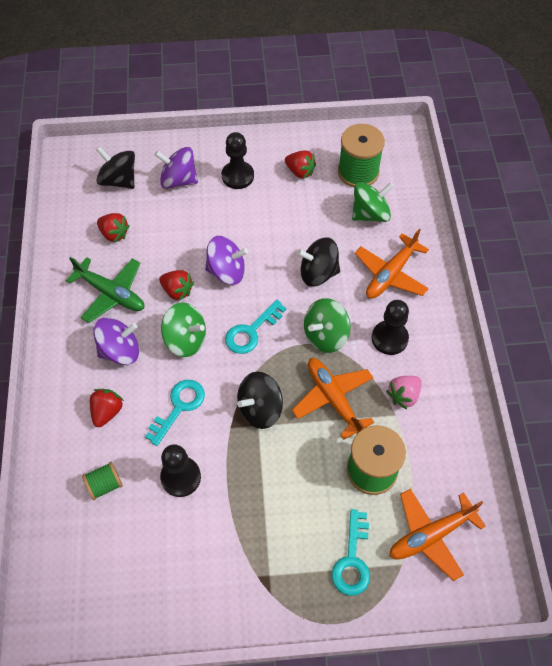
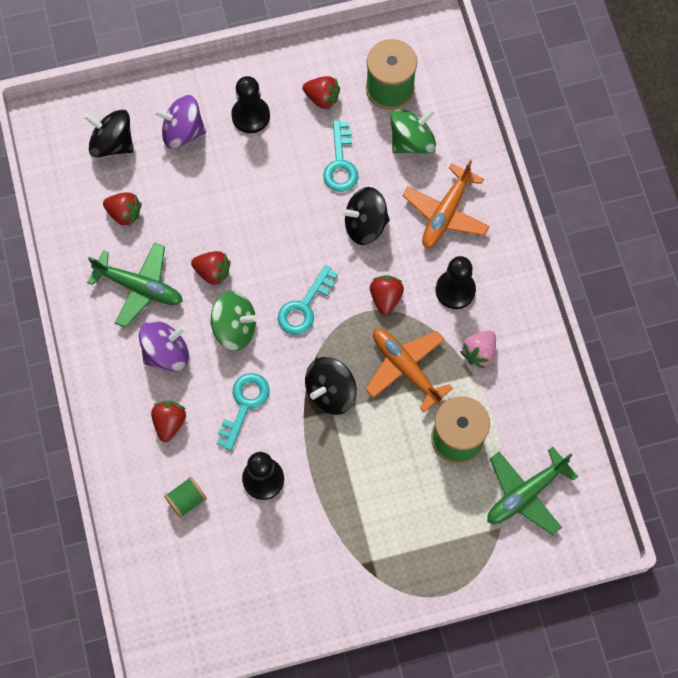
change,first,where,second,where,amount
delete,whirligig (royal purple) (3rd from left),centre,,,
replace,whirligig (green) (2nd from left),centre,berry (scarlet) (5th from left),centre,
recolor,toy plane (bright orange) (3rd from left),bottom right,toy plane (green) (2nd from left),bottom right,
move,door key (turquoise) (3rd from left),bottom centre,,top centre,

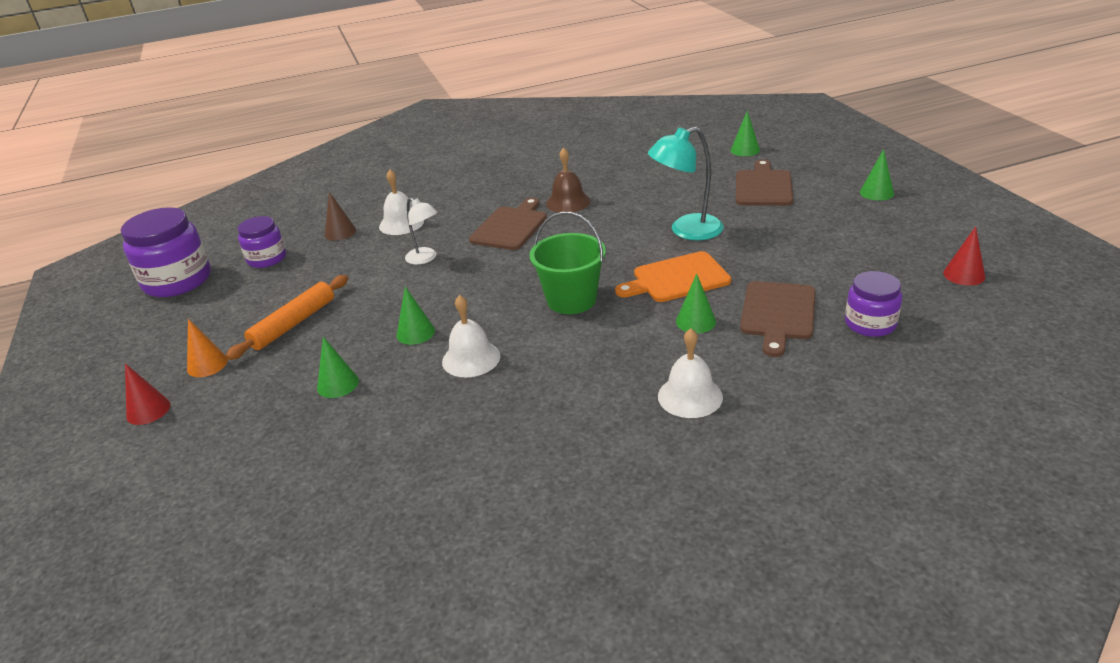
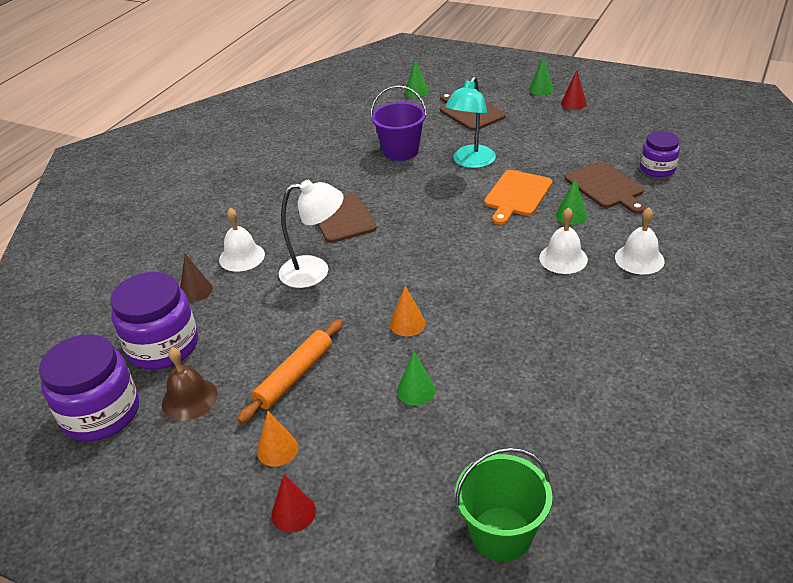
change,first,where,second,where,amount
move,hand bell (dark brown),top centre,,middle left,
resize,reading lamp (snow-white),centre,,centre,x1.62
move,sand bucket (green),centre,,bottom centre,
resize,jar (royal purple) (2nd from left),middle left,,middle left,x1.67
move,cone (scarlet) (2nd from left),middle right,,top right,
rotate,dough roller (bright orange),middle left,,centre,45 degrees clockwise
recolor,cone (green) (2nd from left),centre,cone (bright orange) (2nd from left),centre,
move,hand bell (snow-white) (2nd from left),centre,,middle right,
insert,,,sand bucket (royal purple),top centre,

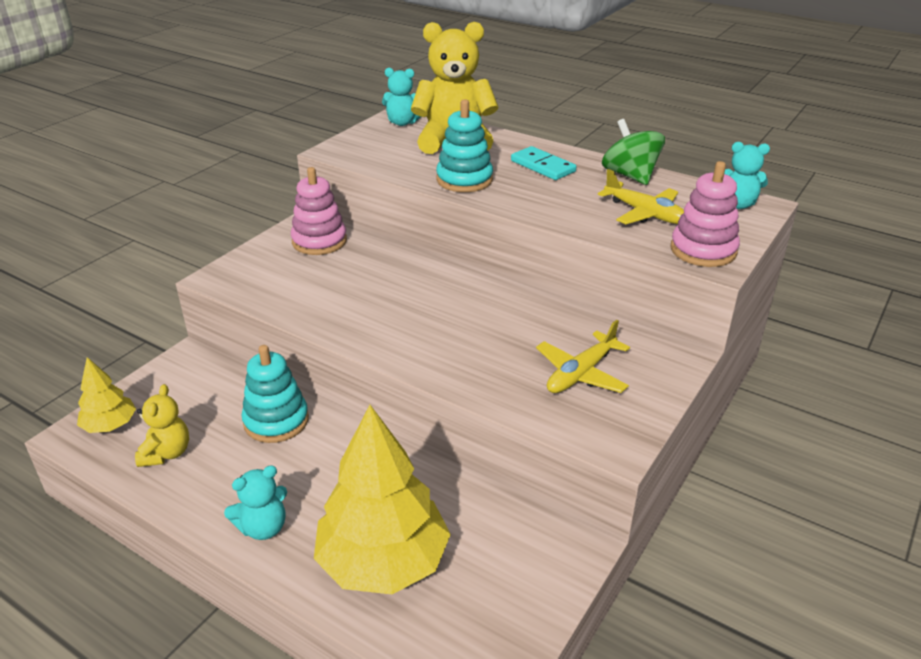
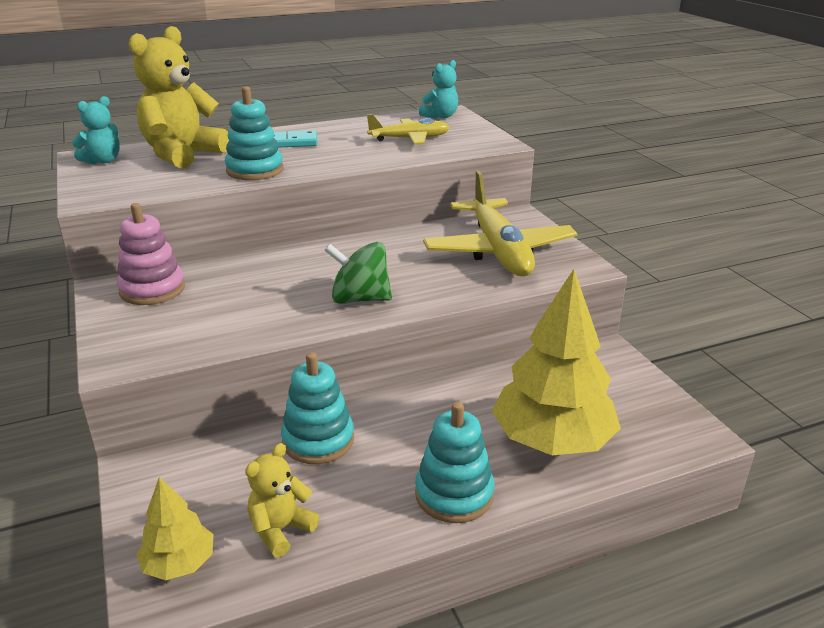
change,first,where,second,where,amount
move,whirligig (green),top right,,centre,
delete,stacking toy (rosy) (2nd from left),top right,,,
resize,toy plane (yellow) (1st from left in the first image),centre,toy plane (yellow) (2nd from left),centre,x1.76
rotate,stuffed bear (yellow) (1st from left in the first image),middle left,stuffed bear (yellow) (2nd from left),bottom centre,90 degrees counterclockwise
replace,stuffed bear (turquoise) (1st from left),bottom left,stacking toy (turquoise) (3rd from left),bottom centre,

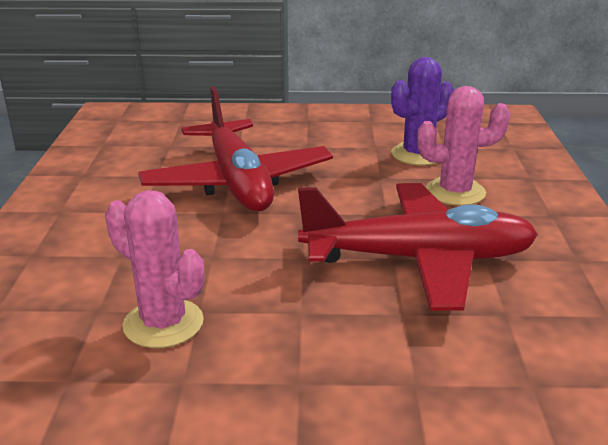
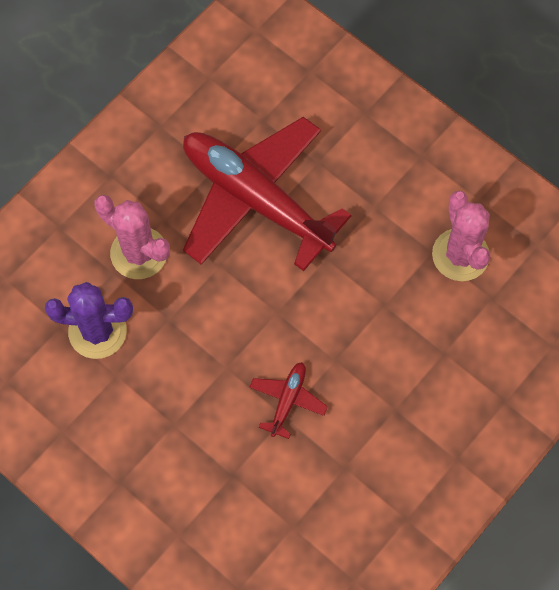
change,first,where,second,where,amount
resize,toy plane (scarlet) (1st from left in the first image),centre,toy plane (scarlet) (2nd from left),bottom centre,x0.41

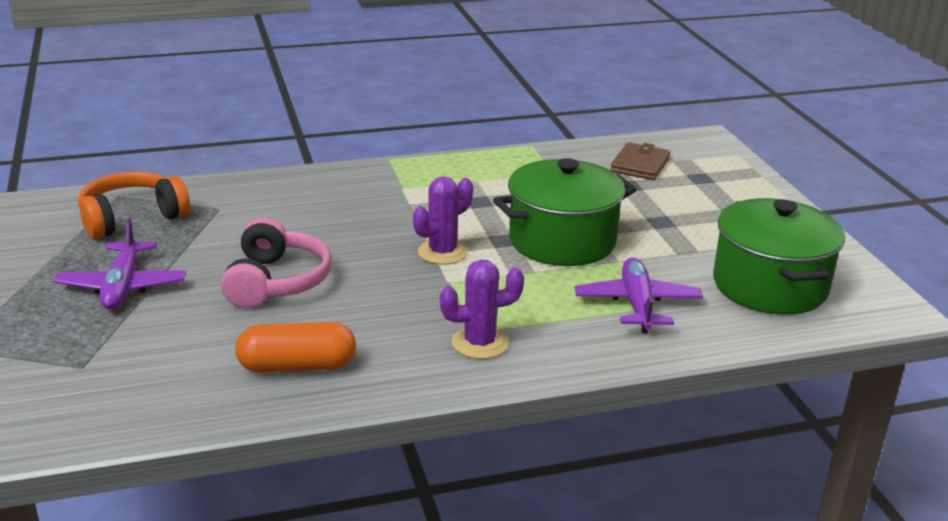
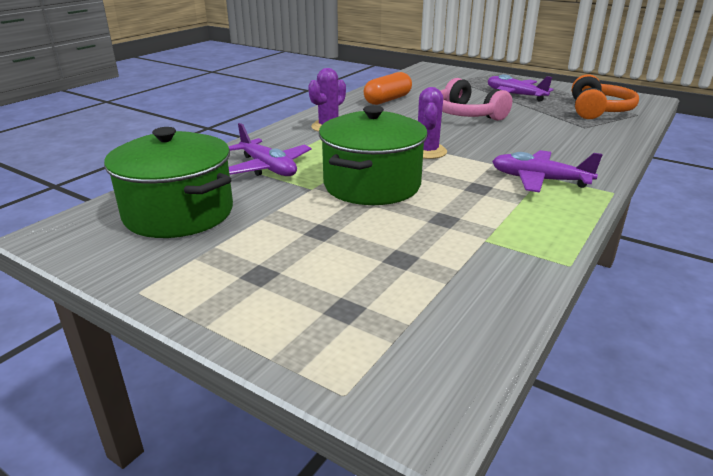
change,first,where,second,where,amount
delete,wallet (dark brown),top right,,,
insert,,,toy plane (royal purple) (3rd from left),middle right,

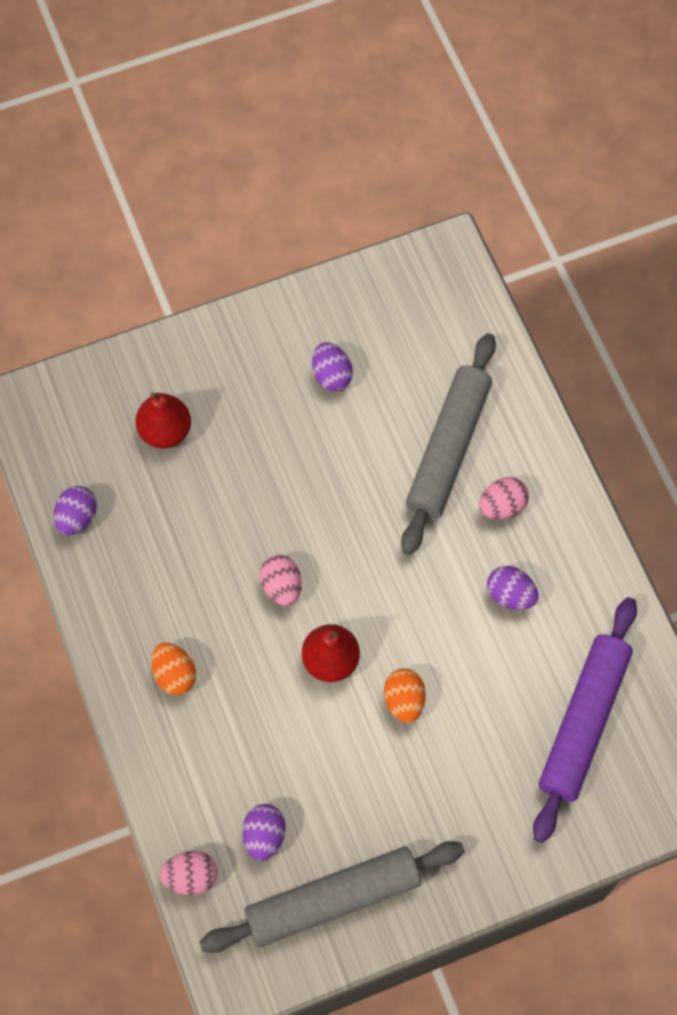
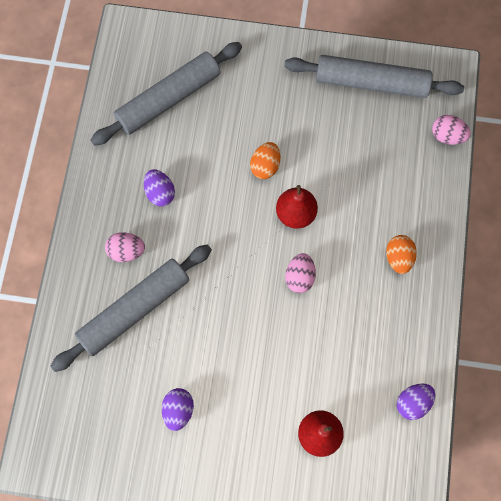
change,first,where,second,where,amount
recolor,dough roller (royal purple),bottom right,dough roller (grey) (2nd from left),top left,
delete,egg shape (royal purple) (2nd from left),bottom centre,,,

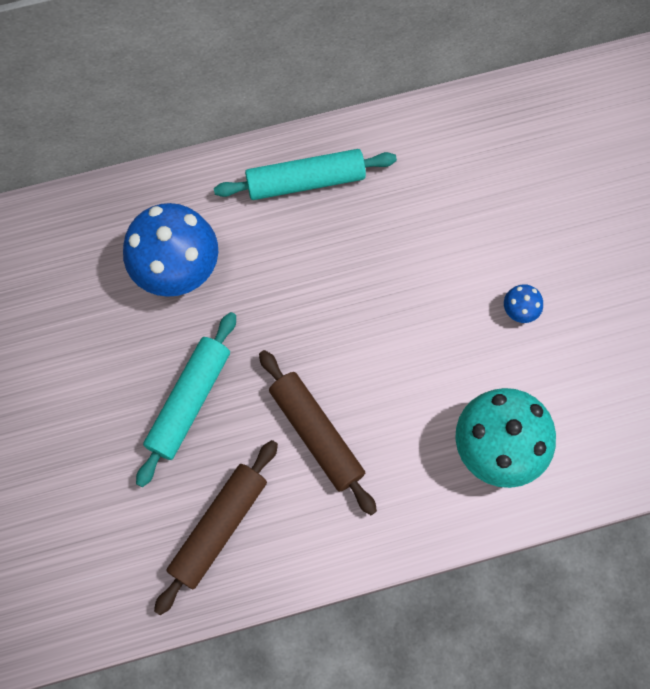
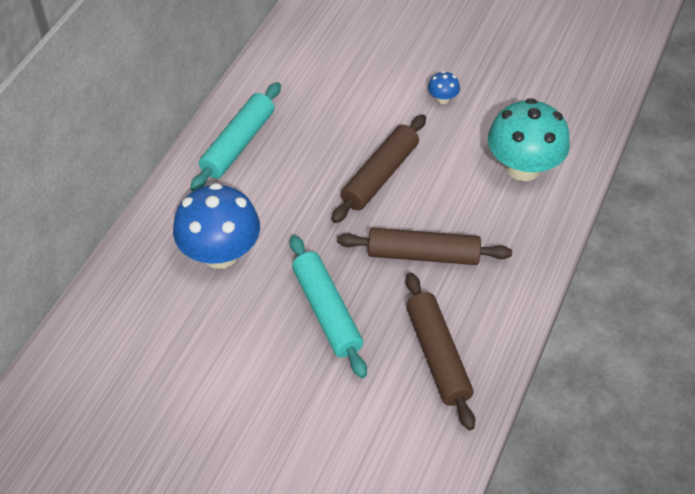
change,first,where,second,where,amount
insert,,,dough roller (dark brown) (1st from left),centre,

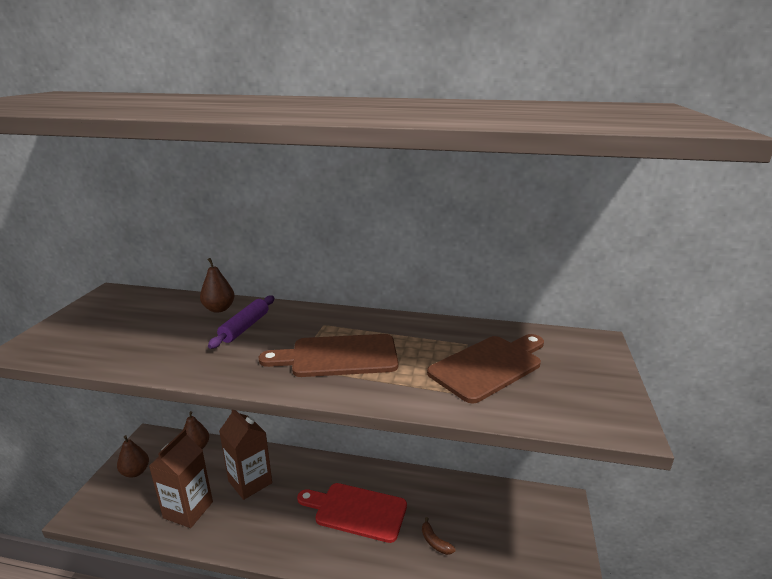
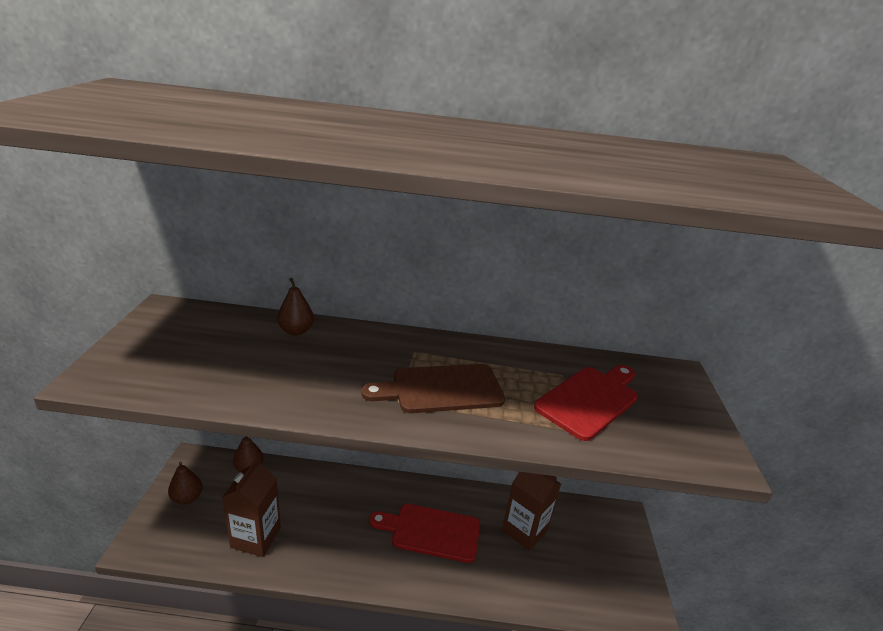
change,first,where,second,where,amount
delete,dough roller (royal purple),middle left,,,
recolor,chopping board (dark brown) (2nd from left),centre,chopping board (scarlet) (2nd from left),centre,
move,juice carton (dark brown) (2nd from left),bottom left,,bottom centre,
delete,banana fruit (dark brown),bottom centre,,,

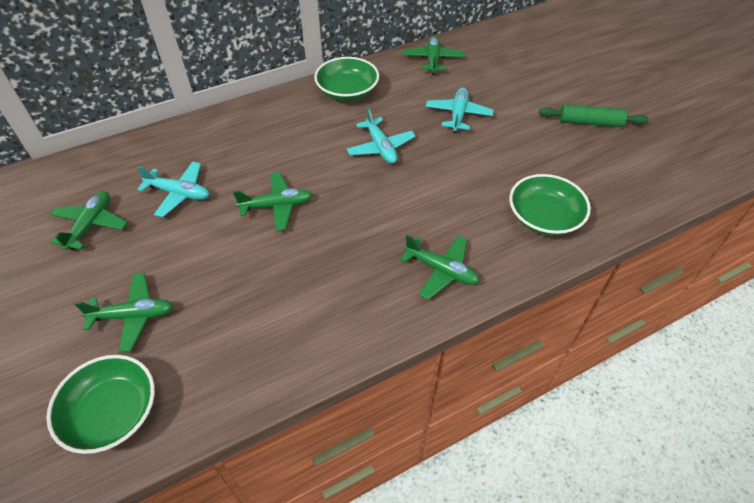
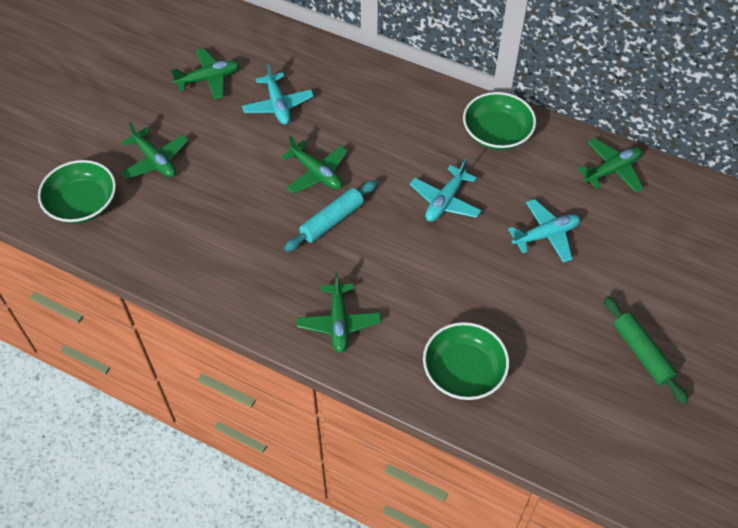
change,first,where,second,where,amount
insert,,,dough roller (turquoise),centre,

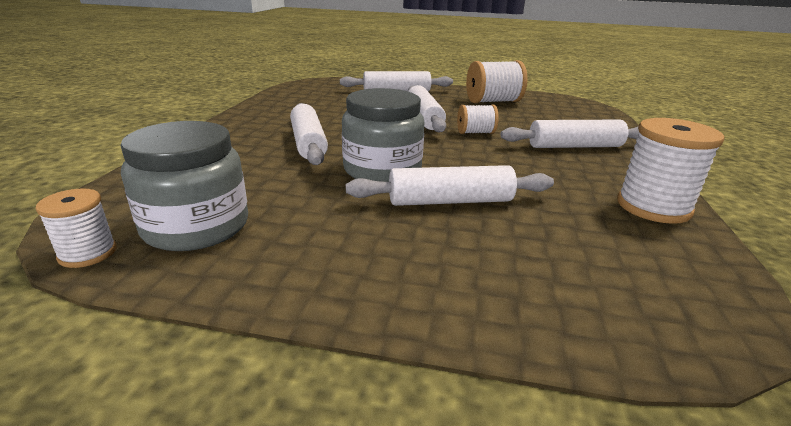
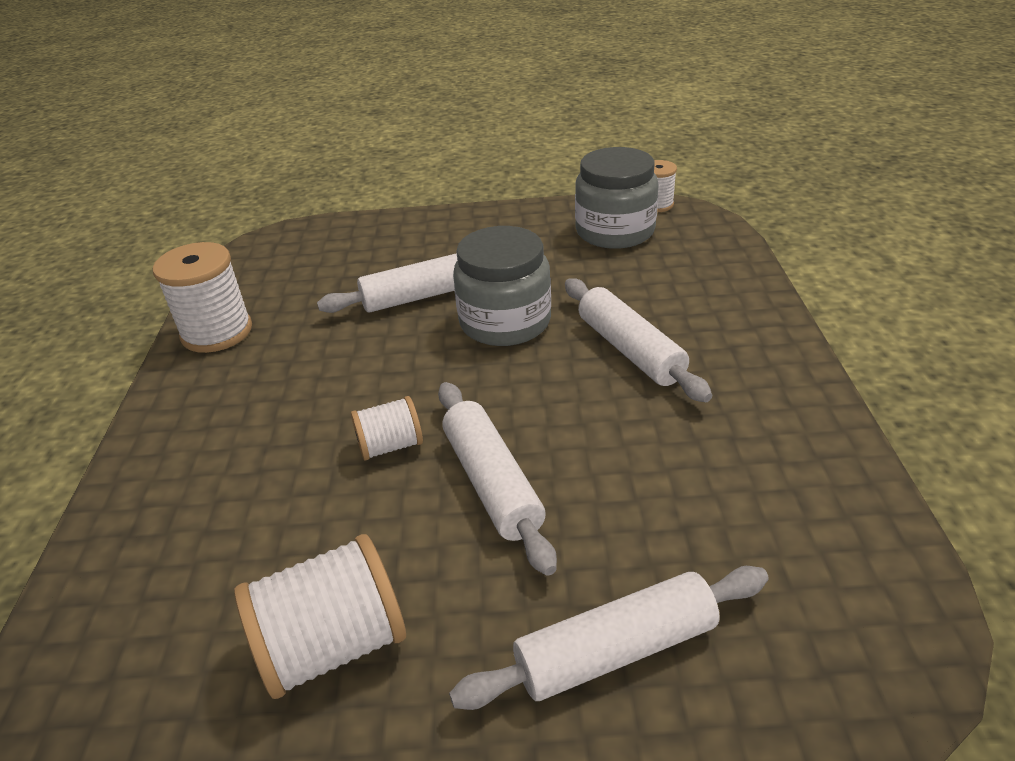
change,first,where,second,where,amount
delete,dough roller (snow-white) (5th from left),top right,,,

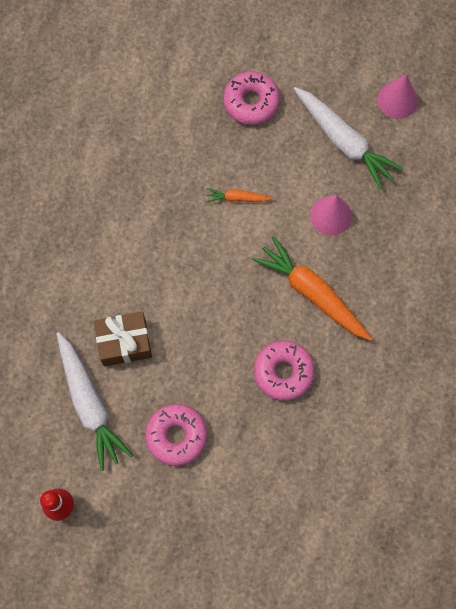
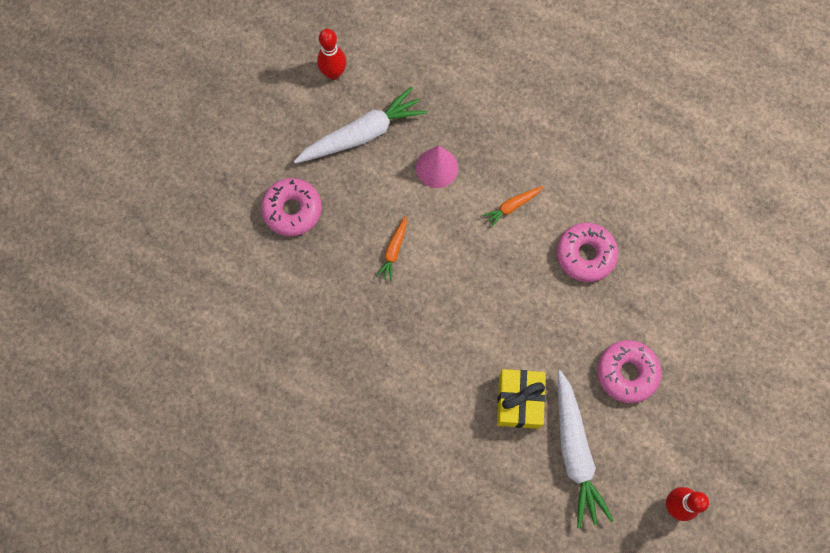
change,first,where,second,where,amount
replace,cone (rosy) (2nd from left),top right,bowling pin (scarlet) (1st from left),top centre,
resize,carrot (bright orange) (2nd from left),middle right,,centre,x0.48
recolor,present (dark brown),middle left,present (yellow),bottom centre,
rotate,carrot (snow-white) (1st from left in the first image),middle left,carrot (snow-white) (2nd from left),bottom right,90 degrees clockwise

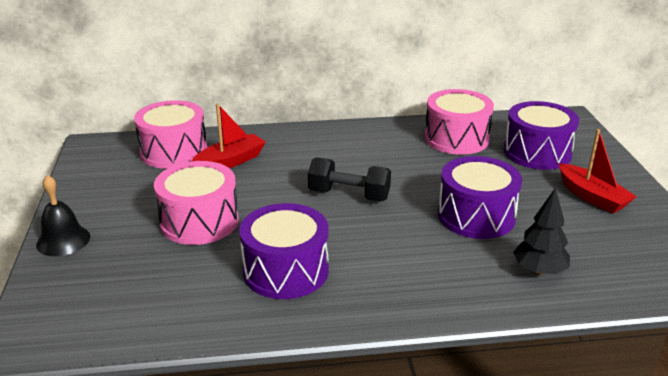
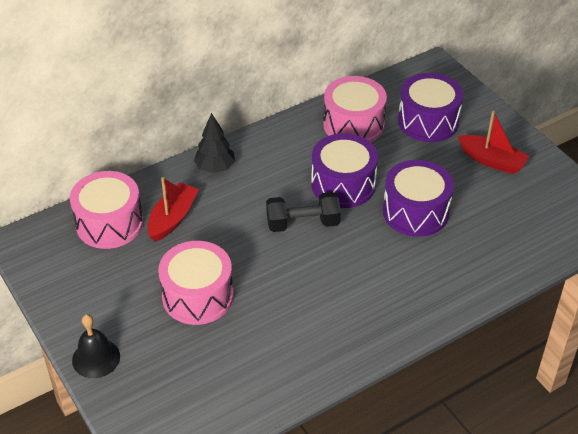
change,first,where,second,where,amount
move,tree (jet-black),middle right,,top centre,
move,toy drum (royal purple) (1st from left),bottom centre,,centre,

